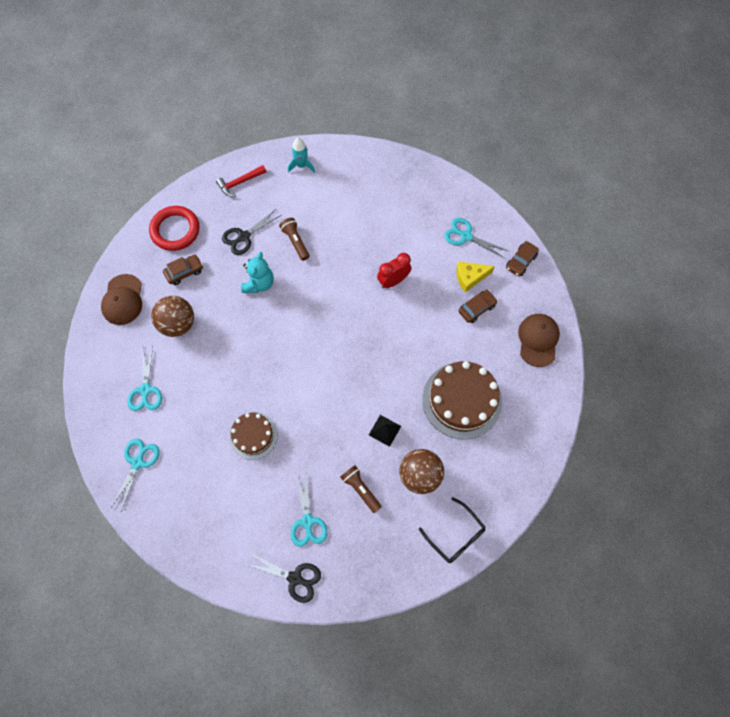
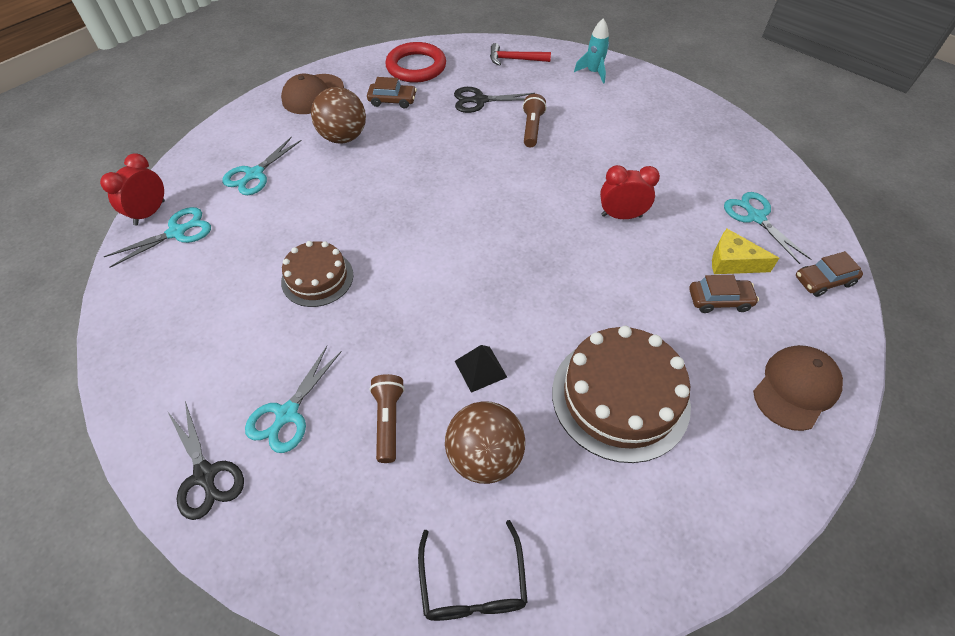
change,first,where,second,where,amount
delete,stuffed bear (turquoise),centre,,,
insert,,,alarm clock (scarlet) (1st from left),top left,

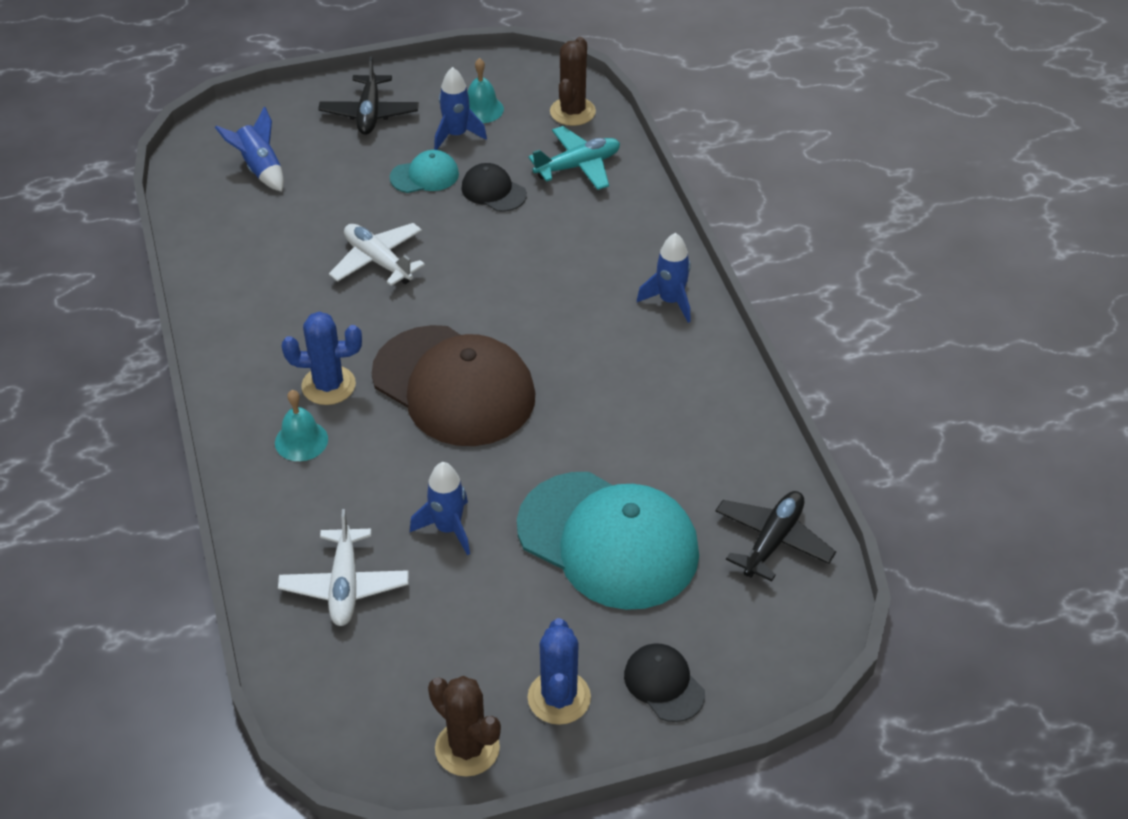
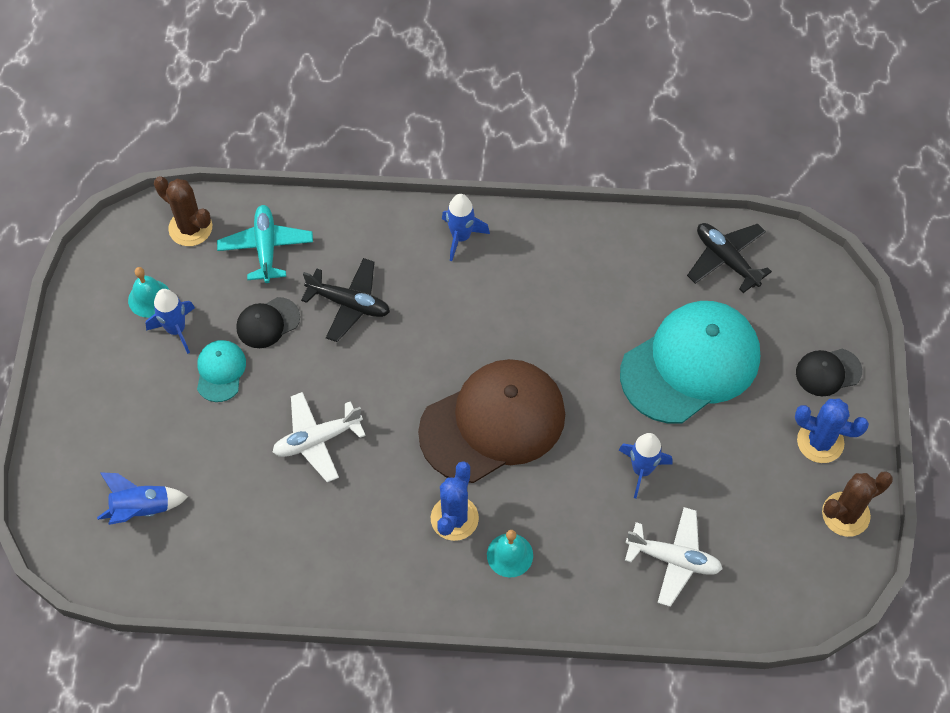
change,first,where,second,where,amount
move,toy plane (jet-black) (1st from left),top left,,centre,

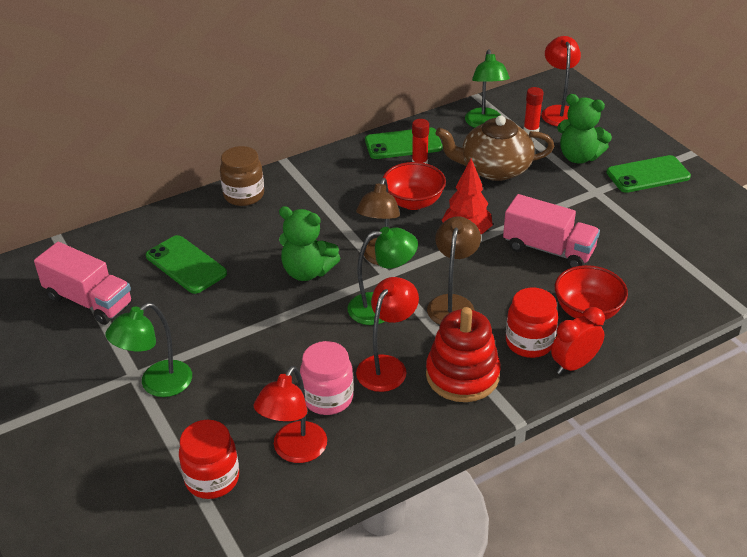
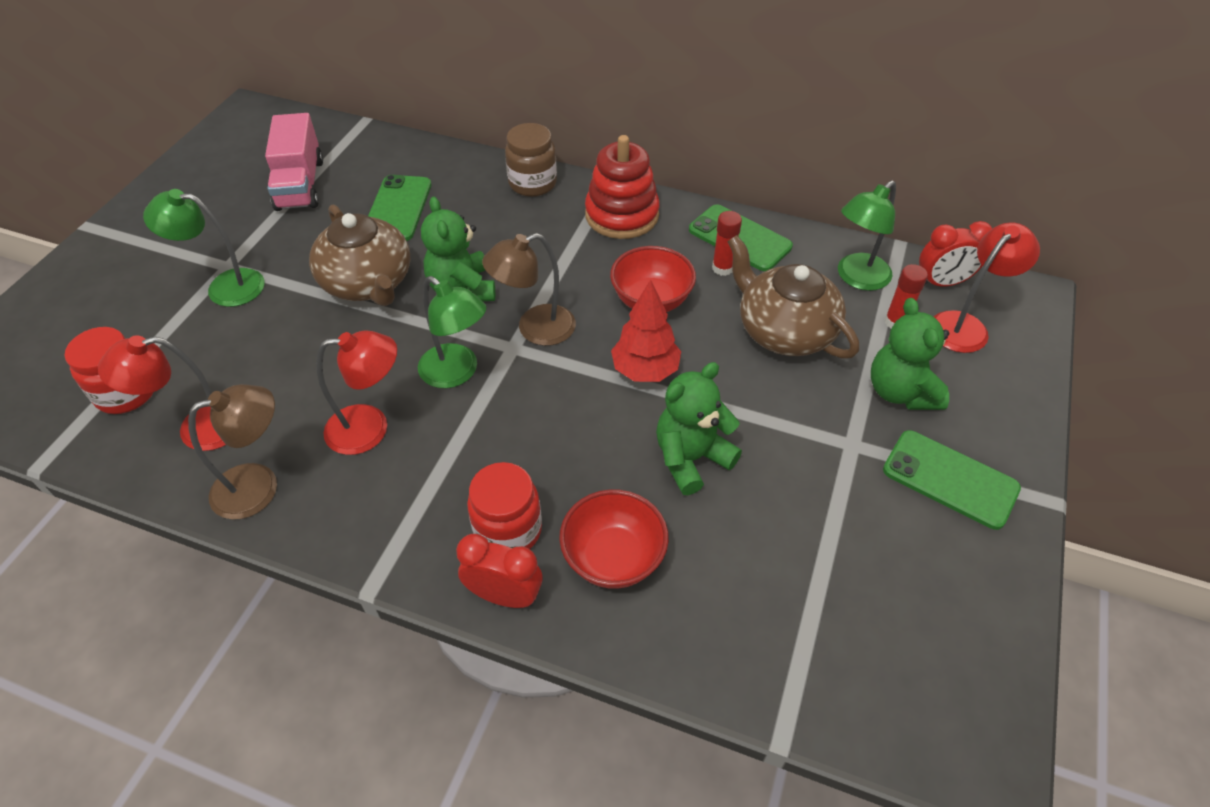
change,first,where,second,where,amount
replace,lorry (rosy) (2nd from left),middle right,stuffed bear (green) (2nd from left),centre,
move,reading lamp (dark brown) (2nd from left in the first image),centre,reading lamp (dark brown) (1st from left),middle left,
move,stacking toy (scarlet),centre,,top centre,
delete,jar (rosy),bottom centre,,,
insert,,,china teapot (dark brown) (1st from left),top left,
insert,,,alarm clock (scarlet) (2nd from left),top right,

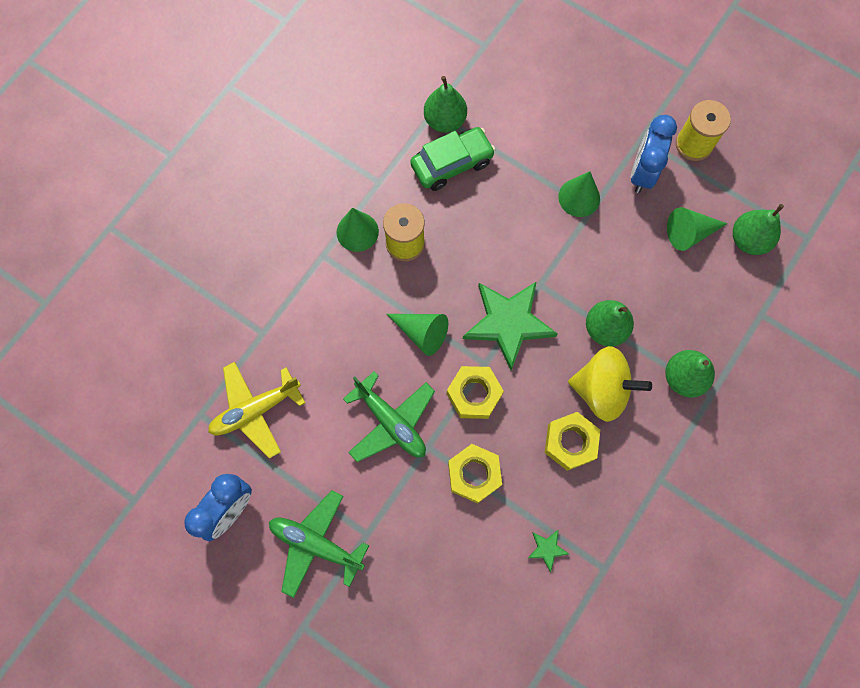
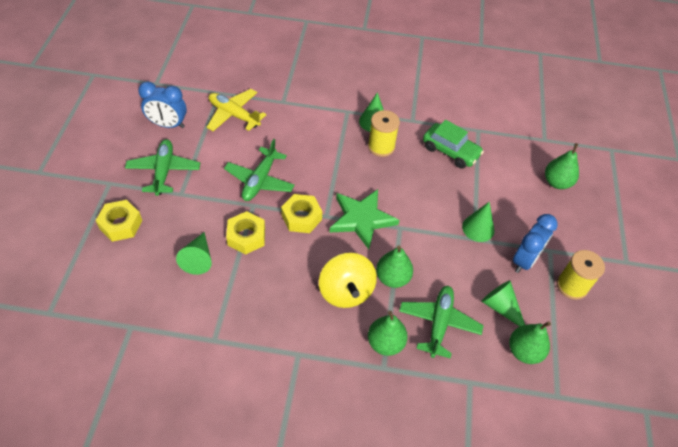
change,first,where,second,where,amount
move,pear (green) (1st from left in the first image),top centre,pear (green) (4th from left),middle right,
rotate,alarm clock (royal blue) (2nd from left),top right,,middle right,135 degrees clockwise
move,cone (green) (2nd from left in the first image),centre,cone (green) (1st from left),middle left,
move,hexagon nut (yellow) (3rd from left in the first image),centre,hexagon nut (yellow) (1st from left),middle left,
delete,star shape (green) (2nd from left),bottom centre,,,
insert,,,toy plane (green) (3rd from left),bottom centre,

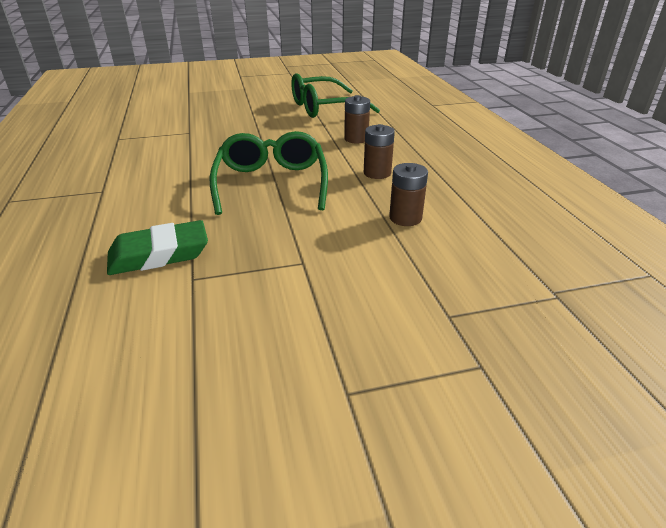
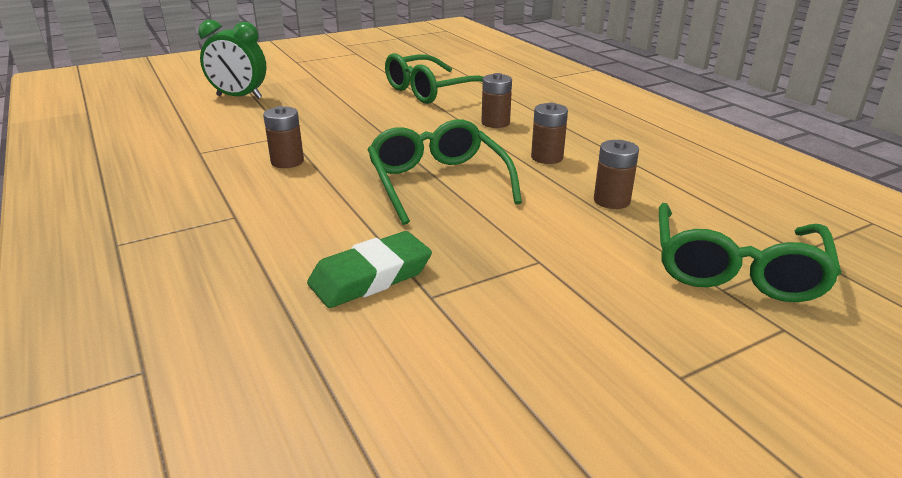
change,first,where,second,where,amount
insert,,,alarm clock (green),top left,
insert,,,power cell (dark brown) (1st from left),top left,
insert,,,glasses (green) (3rd from left),middle right,

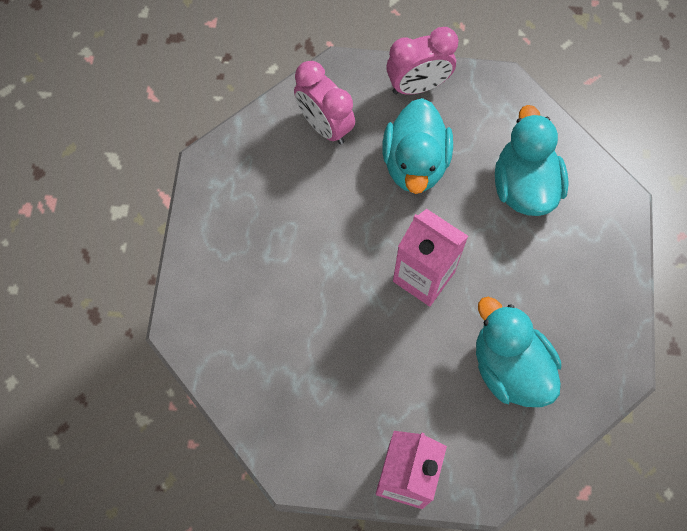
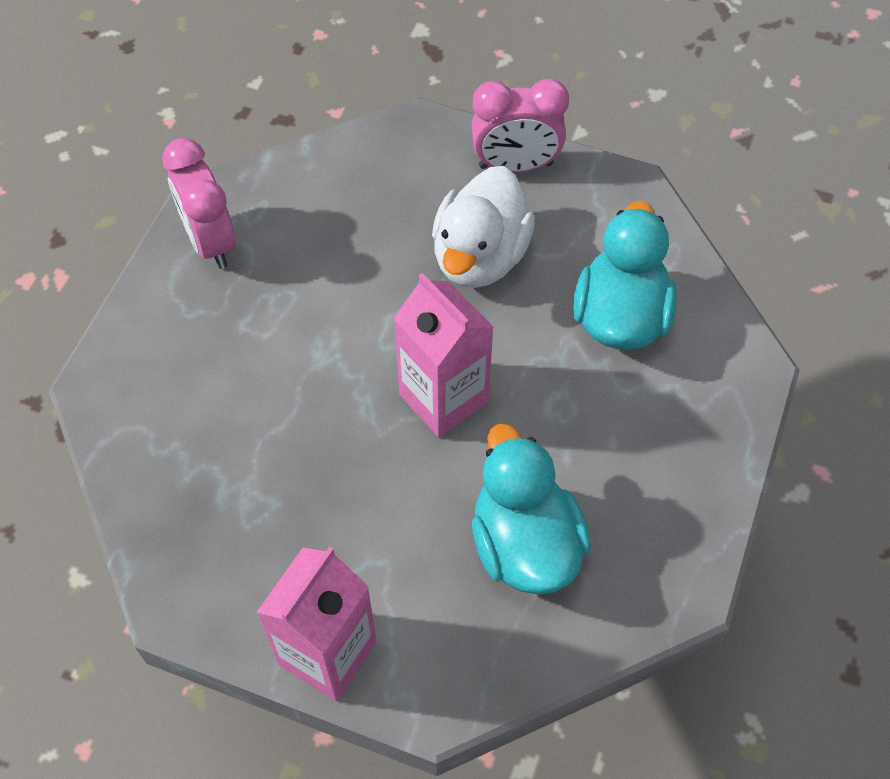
change,first,where,second,where,amount
move,alarm clock (rosy) (1st from left),top centre,,top left,
recolor,duck (turquoise) (1st from left),top centre,duck (snow-white),top centre,

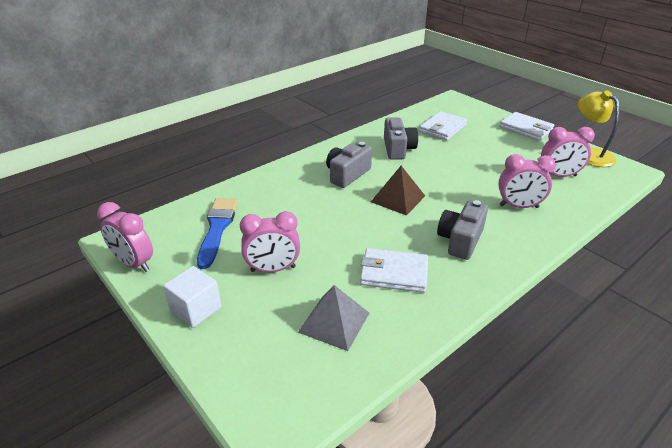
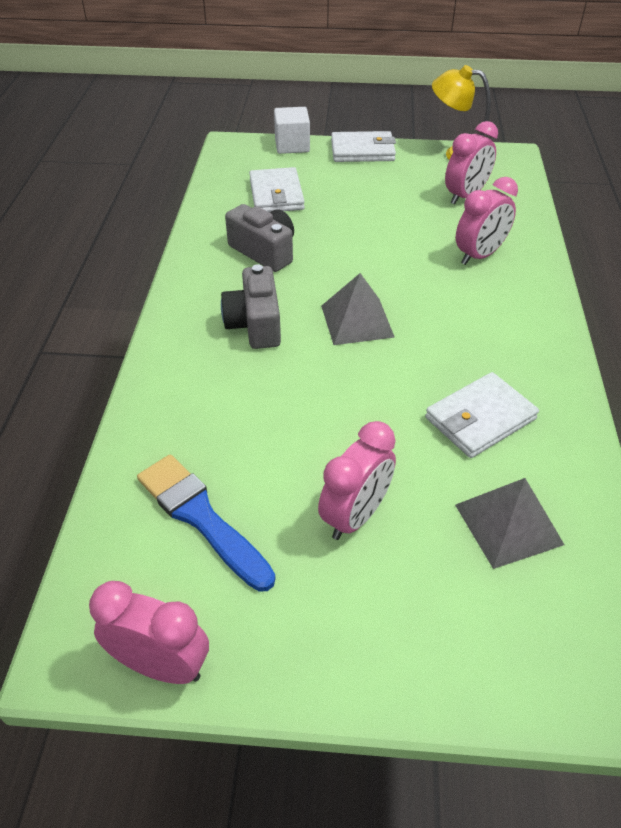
change,first,where,second,where,amount
recolor,pyramid (dark brown),centre,pyramid (grey) (1st from left),centre,
delete,camera (grey) (3rd from left),middle right,,,
rotate,alarm clock (rosy) (1st from left),middle left,,bottom left,150 degrees counterclockwise
move,block (snow-white),middle left,,top centre,

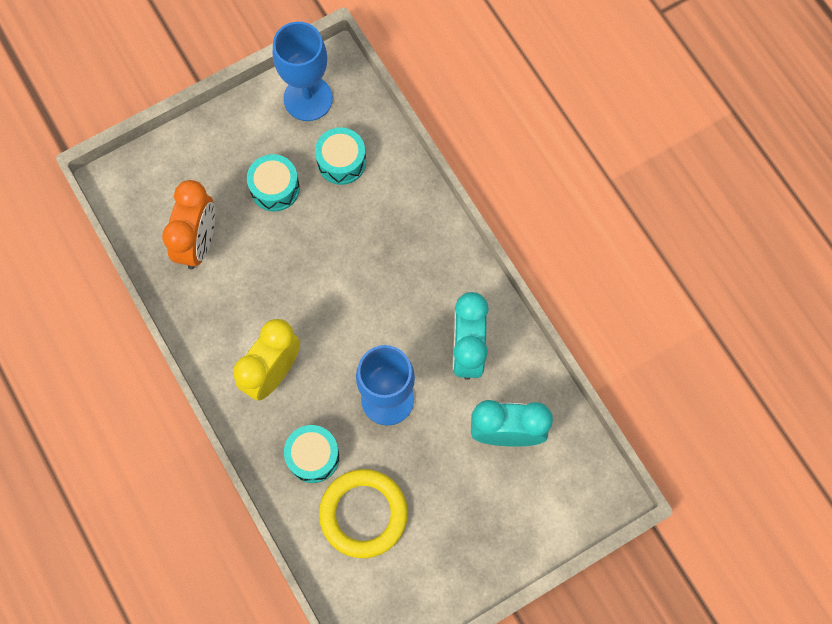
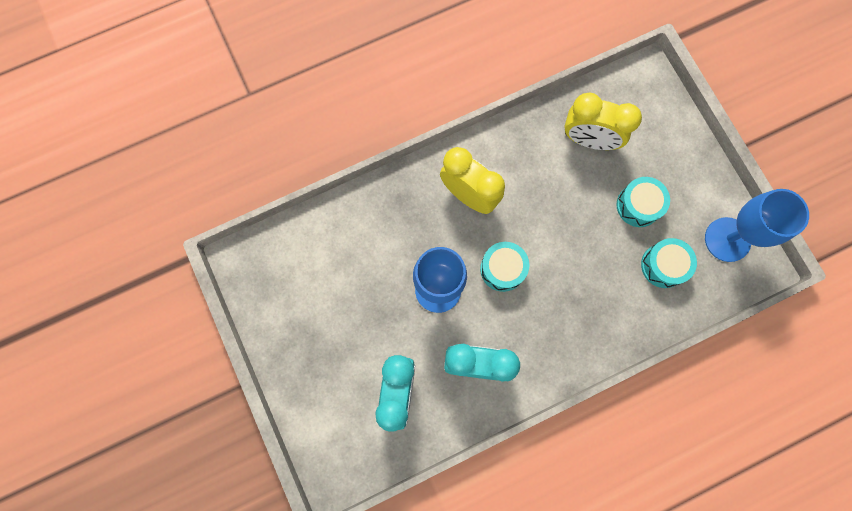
change,first,where,second,where,amount
recolor,alarm clock (bright orange),middle left,alarm clock (yellow) (2nd from left),top right,
move,toy drum (turquoise) (2nd from left in the first image),bottom centre,toy drum (turquoise) (1st from left),centre,
delete,hoop (yellow),bottom centre,,,

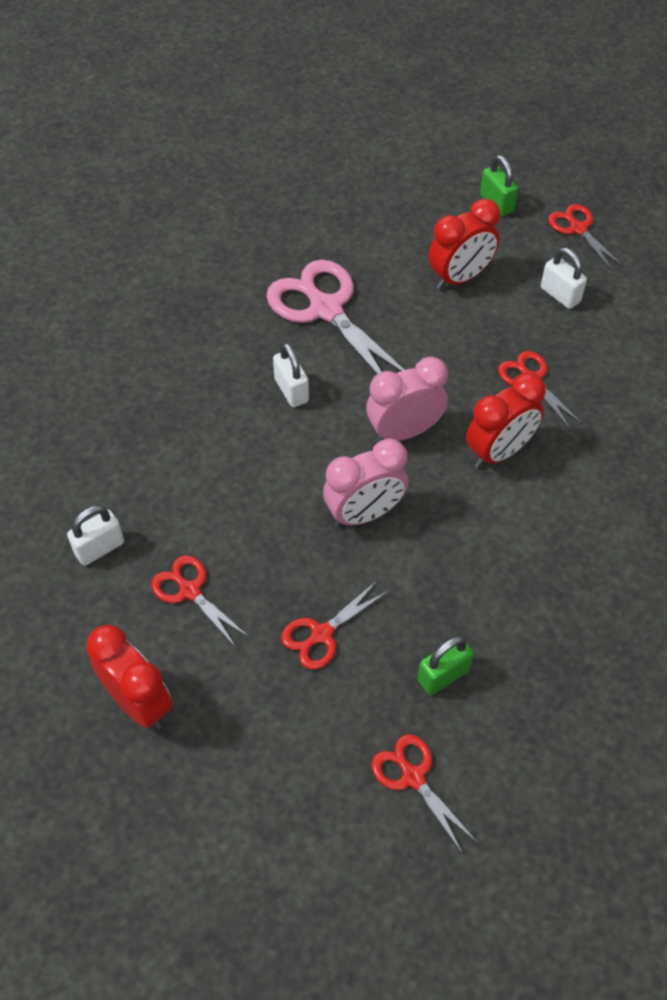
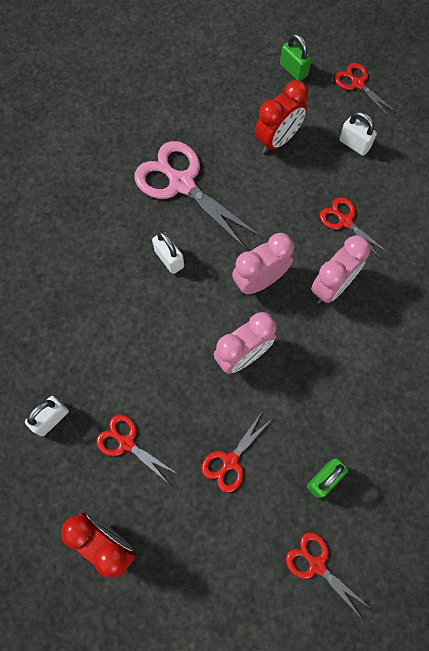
change,first,where,second,where,amount
recolor,alarm clock (scarlet) (3rd from left),middle right,alarm clock (rosy) (3rd from left),middle right,

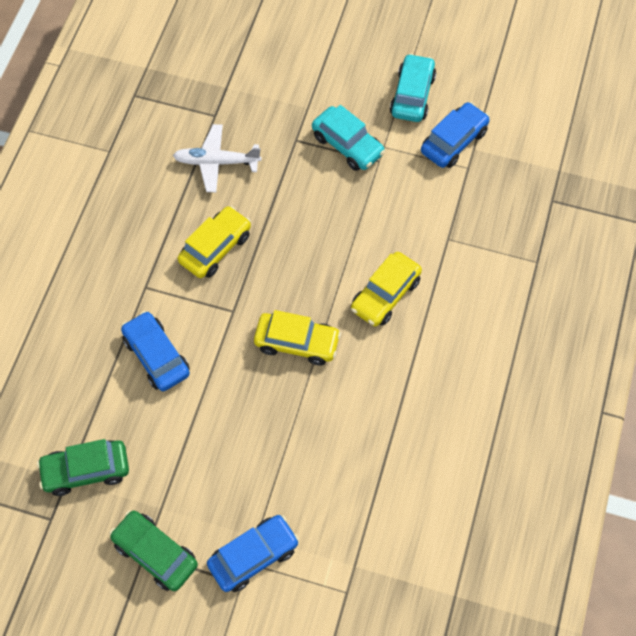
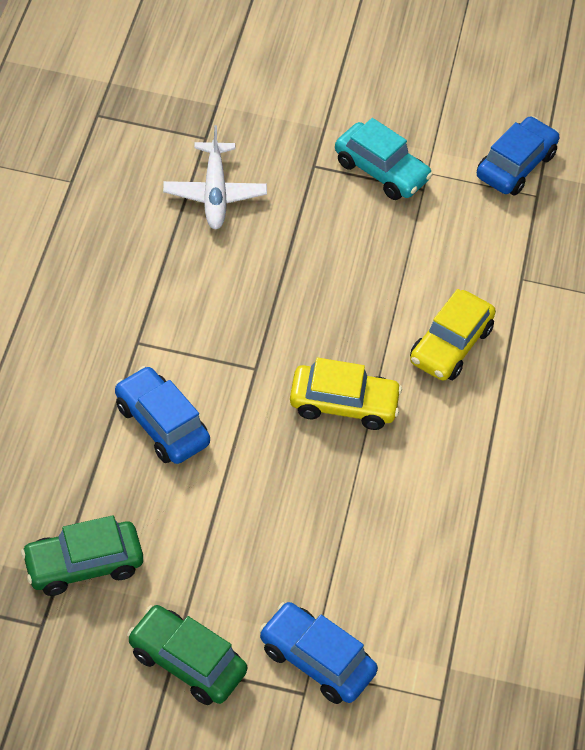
change,first,where,second,where,amount
delete,toy car (turquoise) (2nd from left),top centre,,,
rotate,toy plane (snow-white),top centre,,top centre,90 degrees counterclockwise
delete,toy car (yellow) (1st from left),centre,,,
rotate,toy car (royal blue) (2nd from left),bottom centre,,bottom centre,105 degrees counterclockwise

